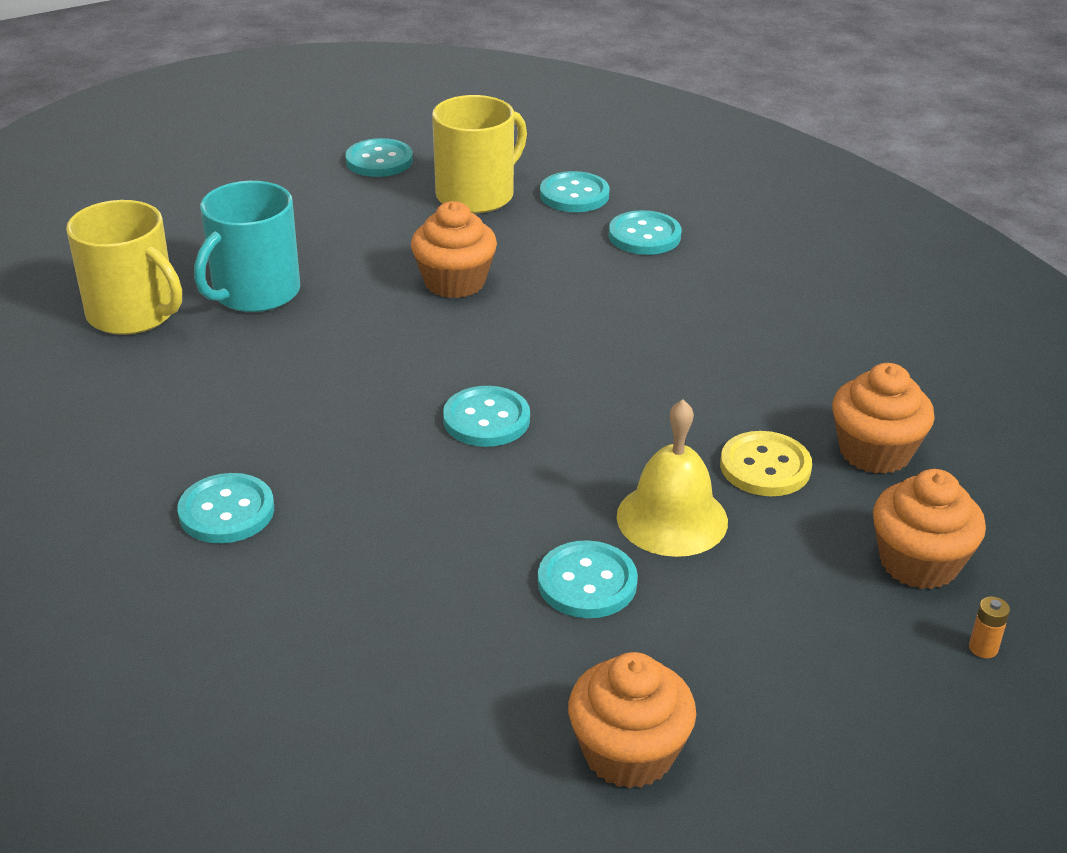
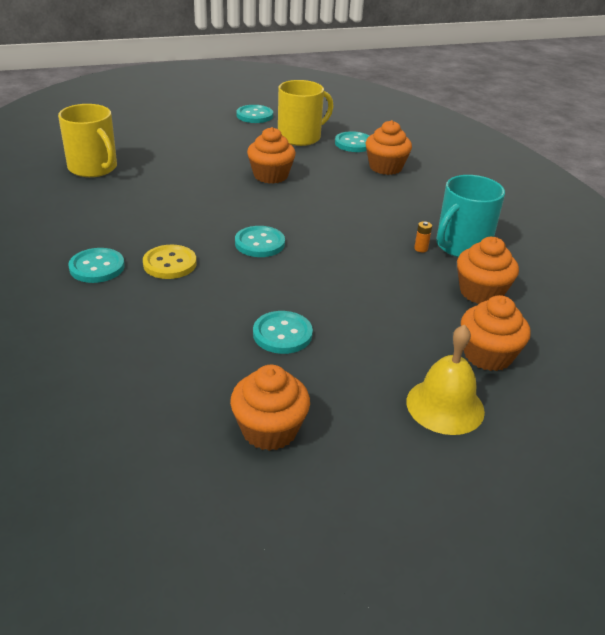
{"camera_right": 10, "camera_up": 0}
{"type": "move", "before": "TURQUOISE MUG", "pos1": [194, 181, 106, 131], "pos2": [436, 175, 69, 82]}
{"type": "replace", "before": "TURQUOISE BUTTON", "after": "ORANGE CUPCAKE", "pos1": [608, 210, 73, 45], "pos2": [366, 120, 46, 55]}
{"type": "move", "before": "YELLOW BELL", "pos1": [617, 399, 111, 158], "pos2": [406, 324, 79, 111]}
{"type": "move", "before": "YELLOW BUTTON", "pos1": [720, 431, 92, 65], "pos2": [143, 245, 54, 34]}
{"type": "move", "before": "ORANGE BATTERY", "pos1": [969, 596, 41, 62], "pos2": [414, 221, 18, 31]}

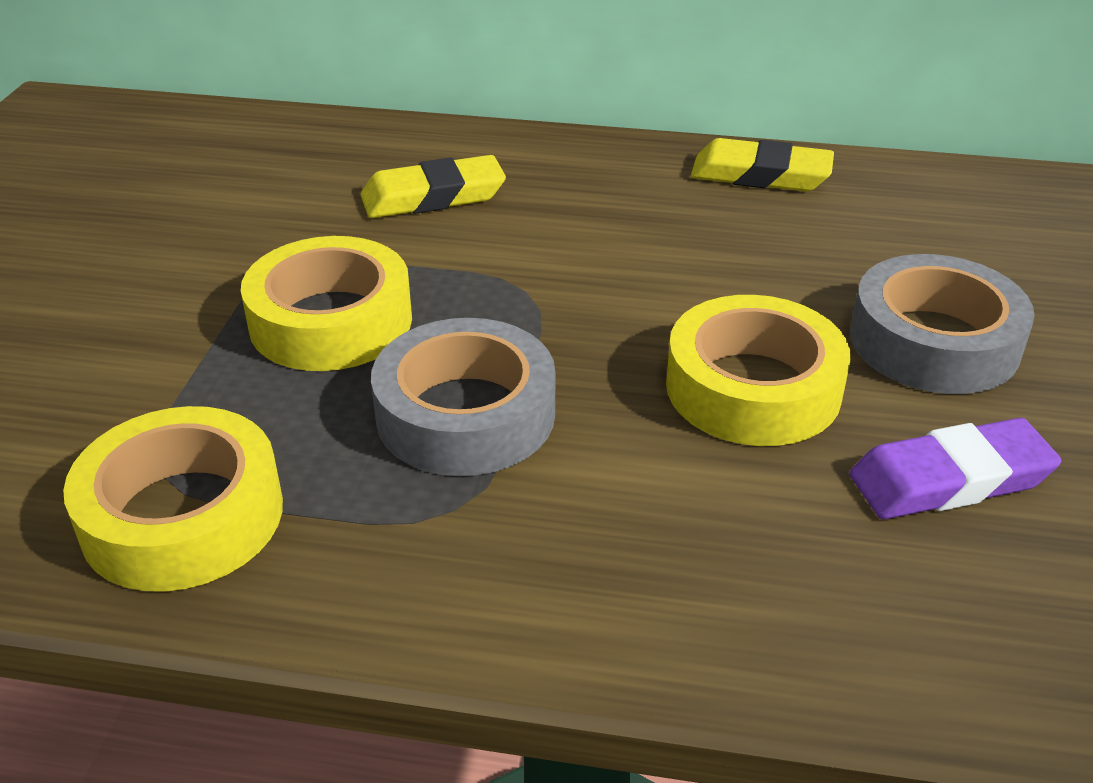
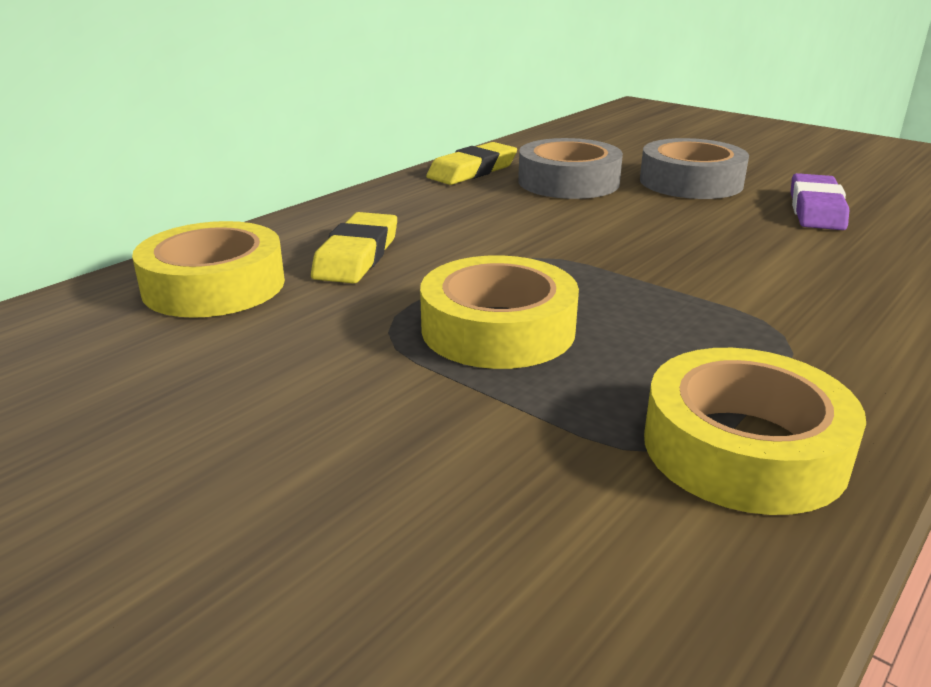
{"camera_right": -60, "camera_up": -10}
{"type": "move", "before": "GREY TAPE", "pos1": [371, 318, 184, 158], "pos2": [518, 138, 105, 61]}
{"type": "move", "before": "YELLOW TAPE", "pos1": [666, 295, 185, 151], "pos2": [132, 221, 153, 97]}

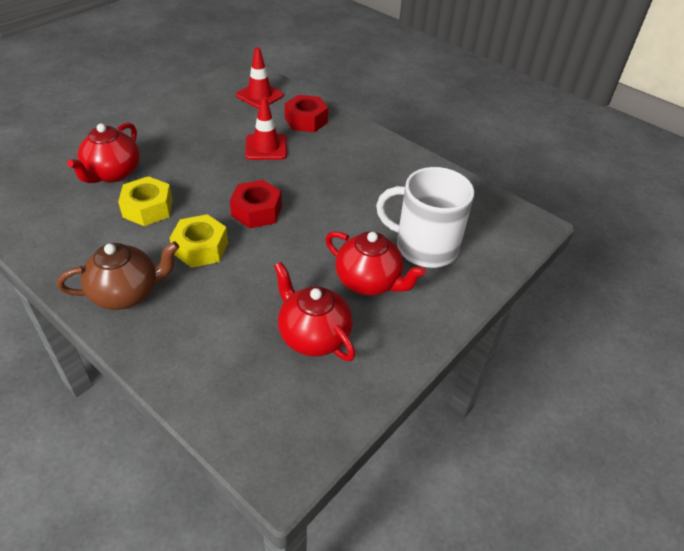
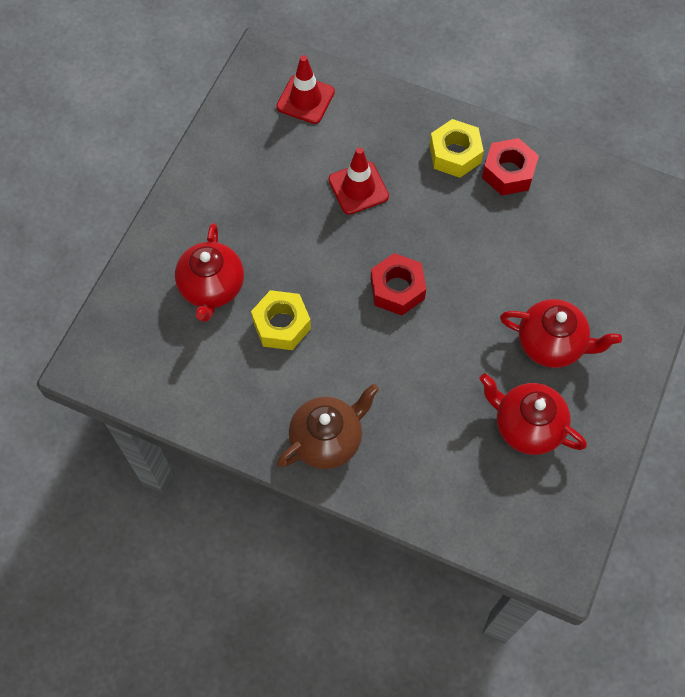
{"camera_right": -15, "camera_up": 20}
{"type": "move", "before": "YELLOW NUT", "pos1": [170, 214, 58, 54], "pos2": [429, 119, 55, 59]}
{"type": "move", "before": "RED NUT", "pos1": [285, 95, 43, 37], "pos2": [482, 138, 57, 57]}
{"type": "delete", "before": "WHITE MUG", "pos1": [376, 167, 98, 101]}

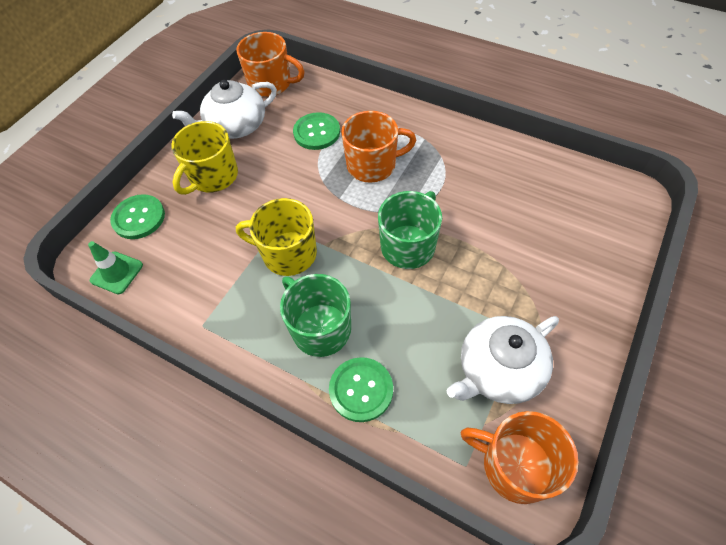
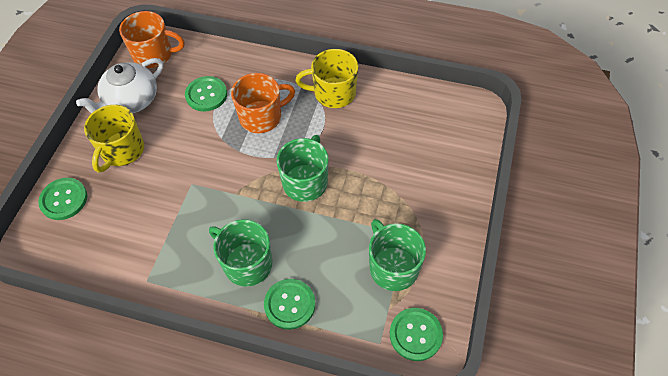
{"camera_right": -15, "camera_up": 0}
{"type": "delete", "before": "GREEN TRAFFIC CONE", "pos1": [88, 241, 55, 53]}
{"type": "move", "before": "YELLOW MUG", "pos1": [236, 198, 81, 78], "pos2": [295, 49, 63, 59]}
{"type": "replace", "before": "WHITE TEAPOT", "after": "GREEN MUG", "pos1": [447, 316, 112, 88], "pos2": [369, 219, 57, 72]}
{"type": "replace", "before": "ORANGE MUG", "after": "GREEN BUTTON", "pos1": [461, 411, 117, 93], "pos2": [390, 308, 53, 53]}

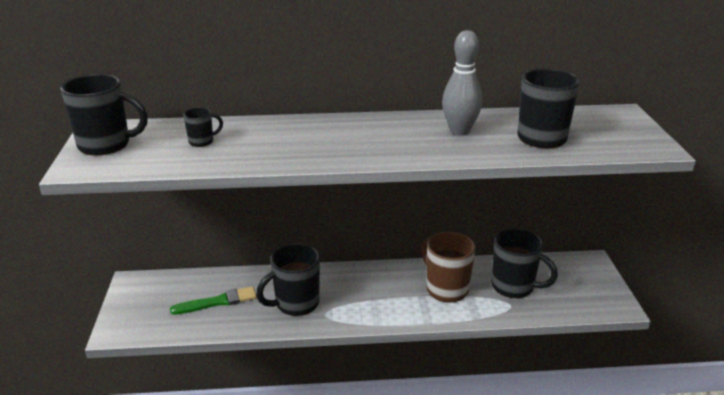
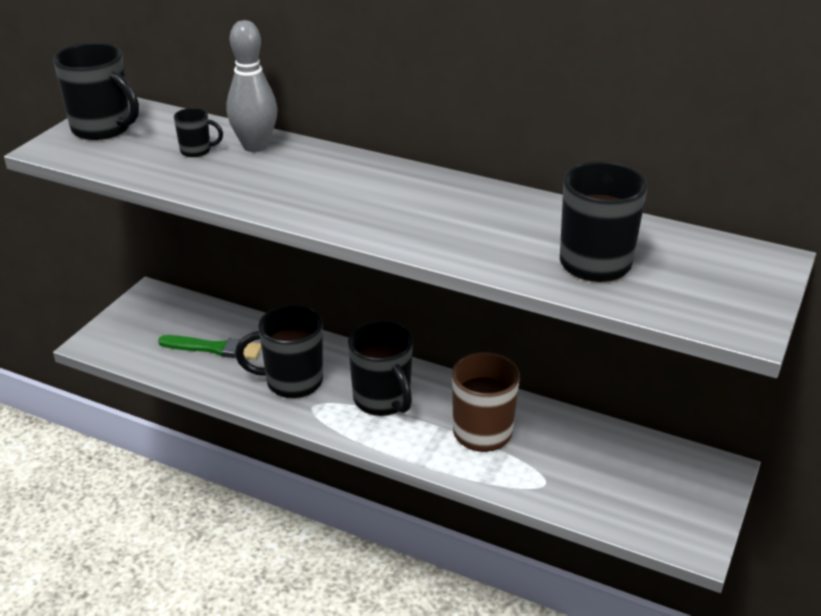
{"camera_right": 30, "camera_up": 5}
{"type": "move", "before": "GREY BOWLING PIN", "pos1": [442, 30, 40, 105], "pos2": [226, 20, 52, 132]}
{"type": "move", "before": "BLACK MUG", "pos1": [491, 228, 67, 70], "pos2": [348, 321, 65, 95]}

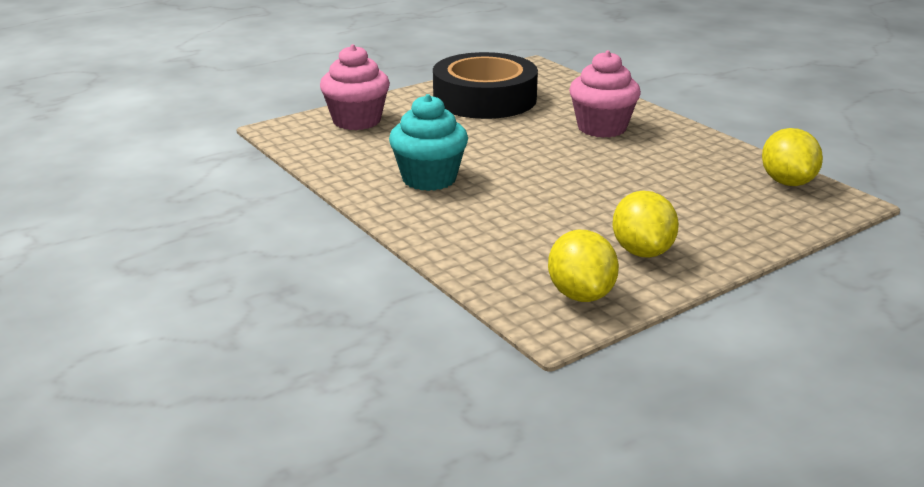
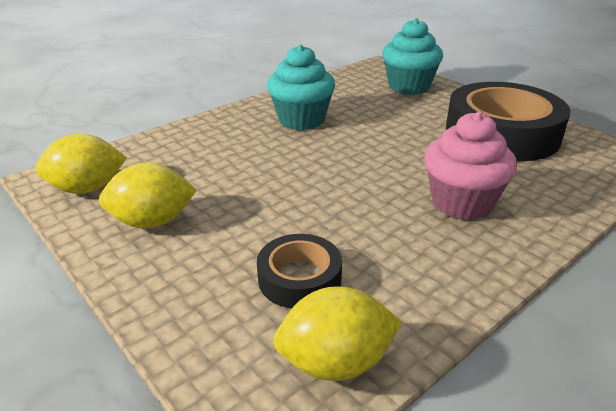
{"camera_right": 85, "camera_up": 5}
{"type": "recolor", "before": "PINK CUPCAKE", "after": "TURQUOISE CUPCAKE", "pos1": [320, 44, 70, 86], "pos2": [382, 18, 61, 77]}
{"type": "insert", "after": "BLACK TAPE", "pos2": [257, 234, 85, 74]}

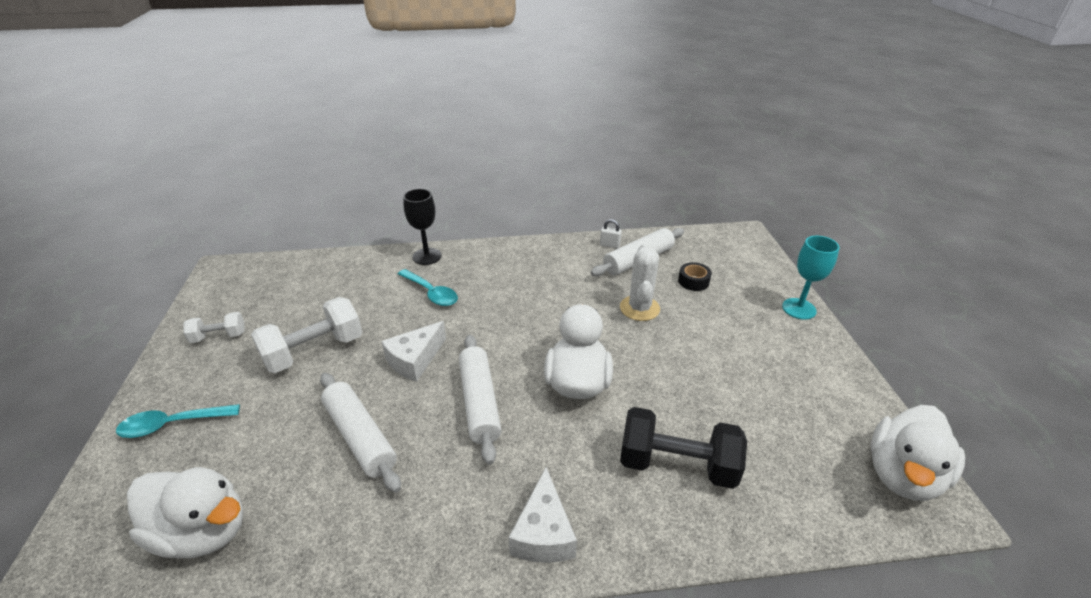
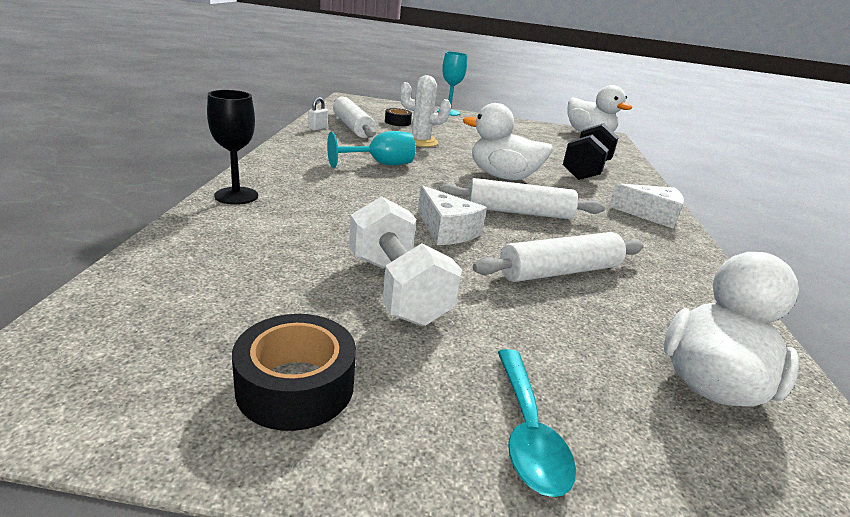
{"camera_right": -80, "camera_up": -10}
{"type": "replace", "before": "WHITE DUMBBELL", "after": "BLACK TAPE", "pos1": [183, 312, 62, 31], "pos2": [232, 314, 124, 117]}
{"type": "delete", "before": "TURQUOISE SPOON", "pos1": [398, 269, 60, 37]}
{"type": "insert", "after": "TURQUOISE GOBLET", "pos2": [327, 131, 88, 37]}

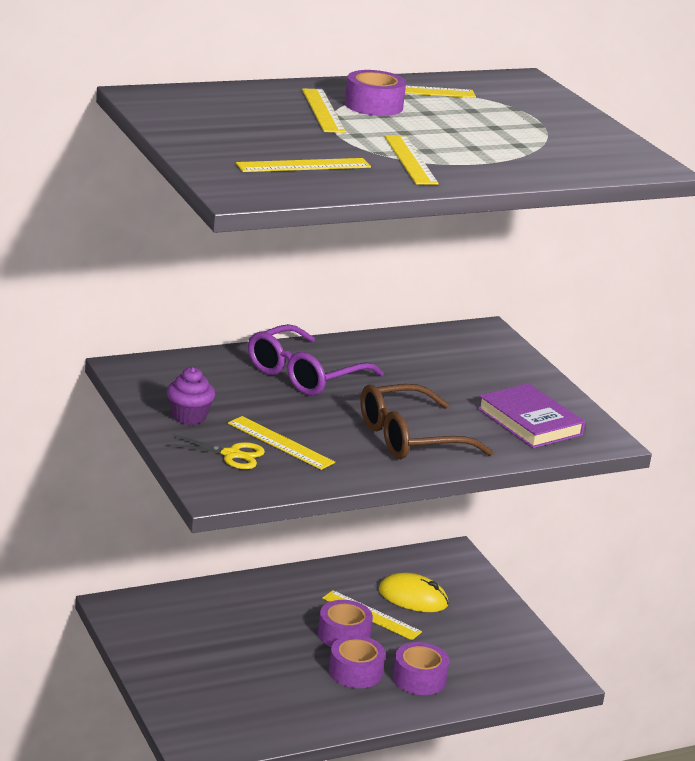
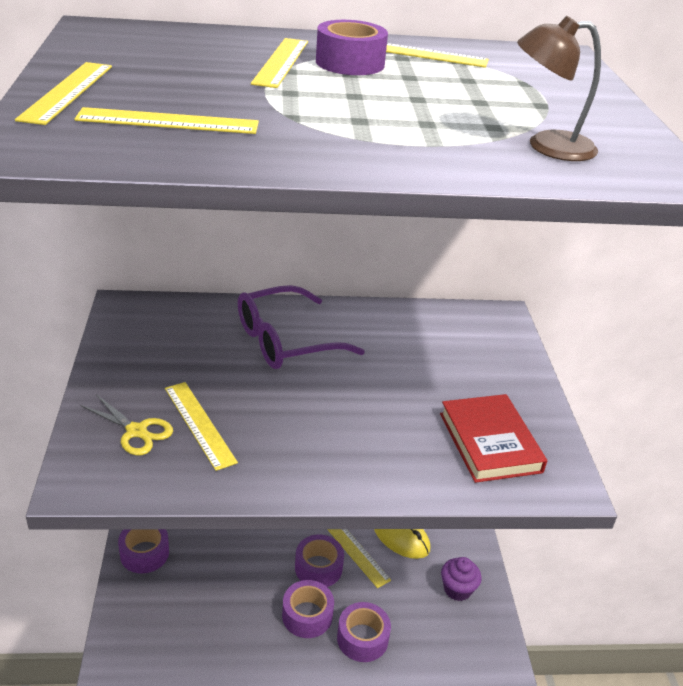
{"camera_right": 20, "camera_up": 10}
{"type": "move", "before": "PURPLE CUPCAKE", "pos1": [167, 367, 48, 58], "pos2": [441, 557, 41, 44]}
{"type": "delete", "before": "BROWN GLASSES", "pos1": [360, 384, 133, 75]}
{"type": "move", "before": "YELLOW RULER", "pos1": [384, 135, 55, 50], "pos2": [15, 62, 97, 63]}
{"type": "recolor", "before": "PURPLE BOOK", "after": "RED BOOK", "pos1": [477, 383, 108, 65], "pos2": [440, 394, 107, 89]}
{"type": "insert", "after": "PURPLE TAPE", "pos2": [118, 529, 51, 44]}
{"type": "insert", "after": "BROWN LAMP", "pos2": [517, 16, 84, 145]}

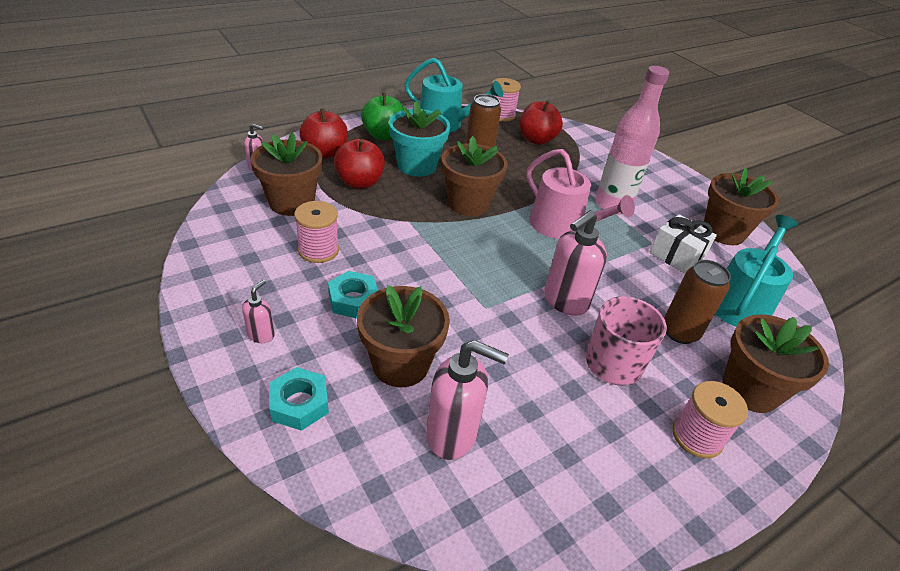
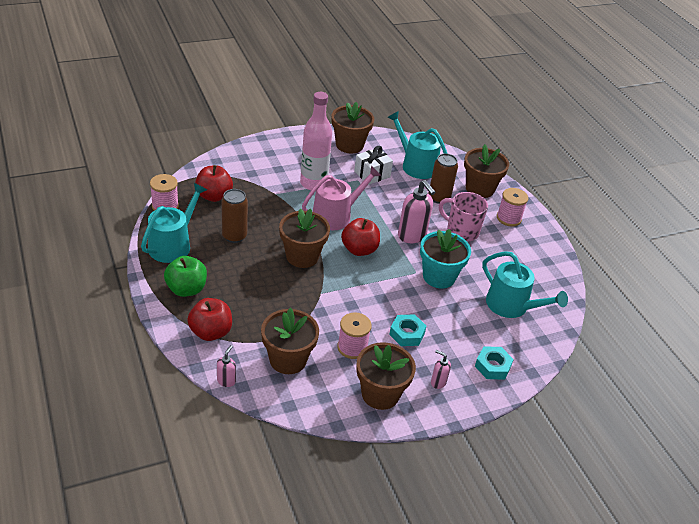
{"camera_right": -80, "camera_up": 0}
{"type": "move", "before": "RED APPLE", "pos1": [334, 139, 51, 49], "pos2": [341, 218, 39, 38]}
{"type": "move", "before": "BROWN FLOWER POT", "pos1": [357, 285, 93, 102], "pos2": [356, 342, 60, 68]}
{"type": "move", "before": "TURQUOISE FLOWER POT", "pos1": [389, 101, 62, 76], "pos2": [420, 229, 51, 59]}
{"type": "replace", "before": "PINK SOAP DISPENSER", "after": "TURQUOISE WATERING CAN", "pos1": [426, 340, 83, 120], "pos2": [482, 251, 86, 67]}

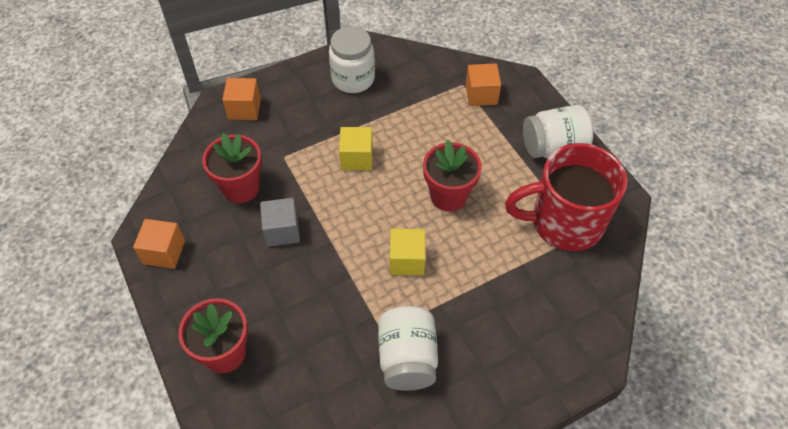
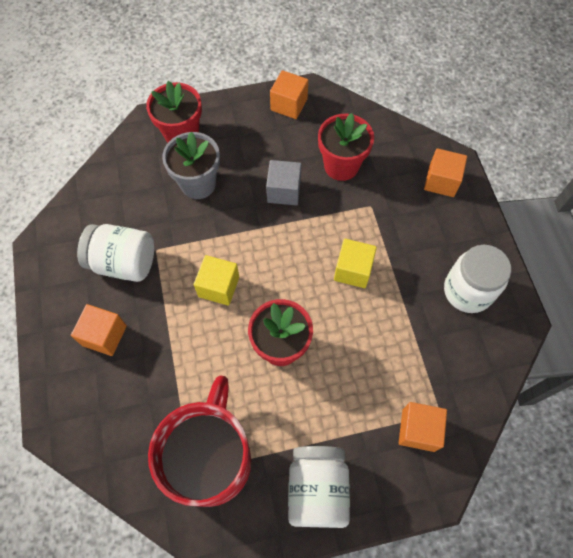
{"camera_right": 105, "camera_up": 10}
{"type": "insert", "after": "ORANGE CUBE", "pos2": [71, 304, 56, 52]}
{"type": "insert", "after": "GREY FLOWER POT", "pos2": [162, 132, 58, 67]}

